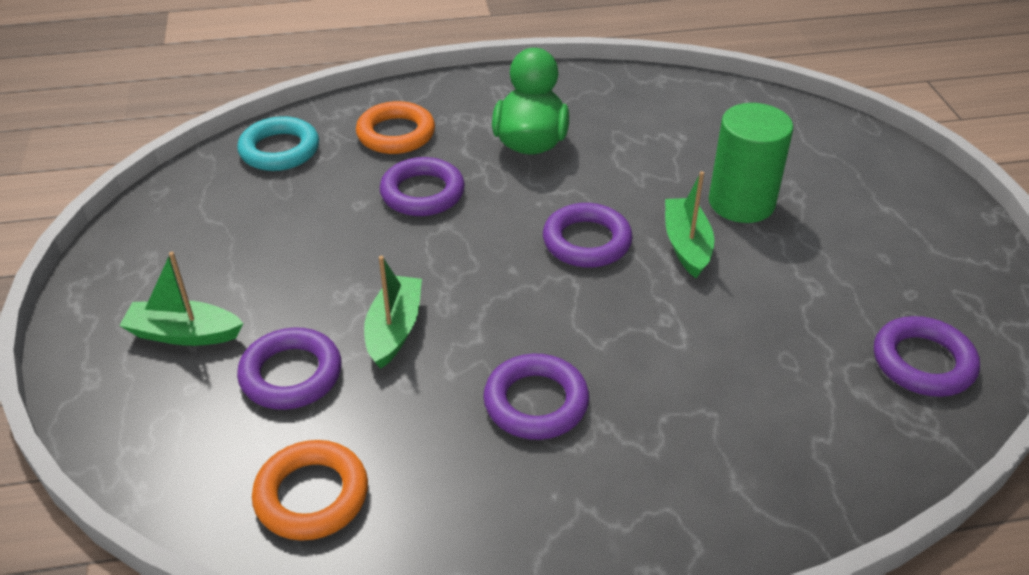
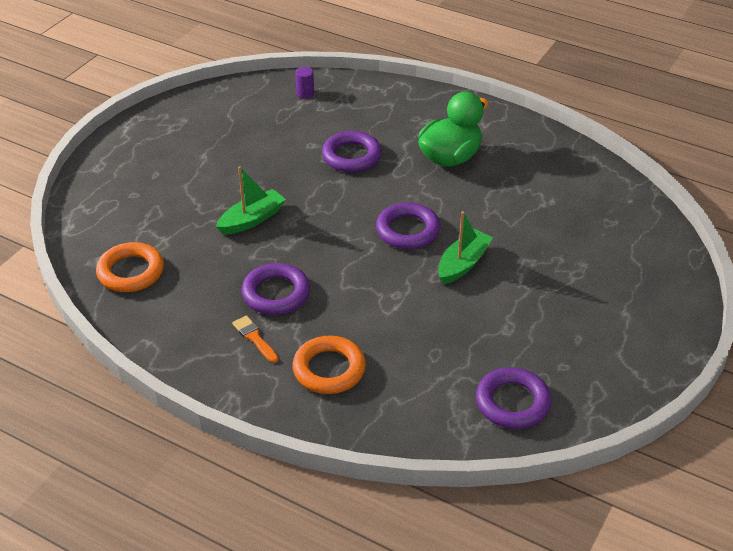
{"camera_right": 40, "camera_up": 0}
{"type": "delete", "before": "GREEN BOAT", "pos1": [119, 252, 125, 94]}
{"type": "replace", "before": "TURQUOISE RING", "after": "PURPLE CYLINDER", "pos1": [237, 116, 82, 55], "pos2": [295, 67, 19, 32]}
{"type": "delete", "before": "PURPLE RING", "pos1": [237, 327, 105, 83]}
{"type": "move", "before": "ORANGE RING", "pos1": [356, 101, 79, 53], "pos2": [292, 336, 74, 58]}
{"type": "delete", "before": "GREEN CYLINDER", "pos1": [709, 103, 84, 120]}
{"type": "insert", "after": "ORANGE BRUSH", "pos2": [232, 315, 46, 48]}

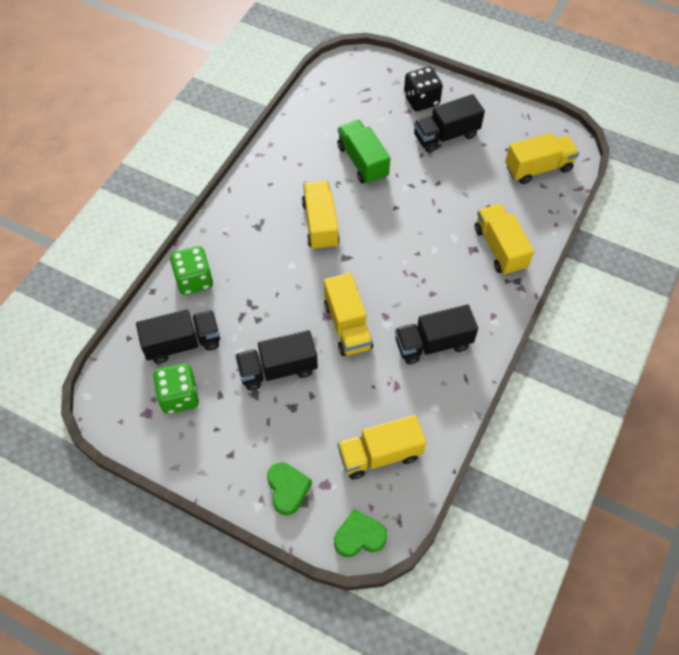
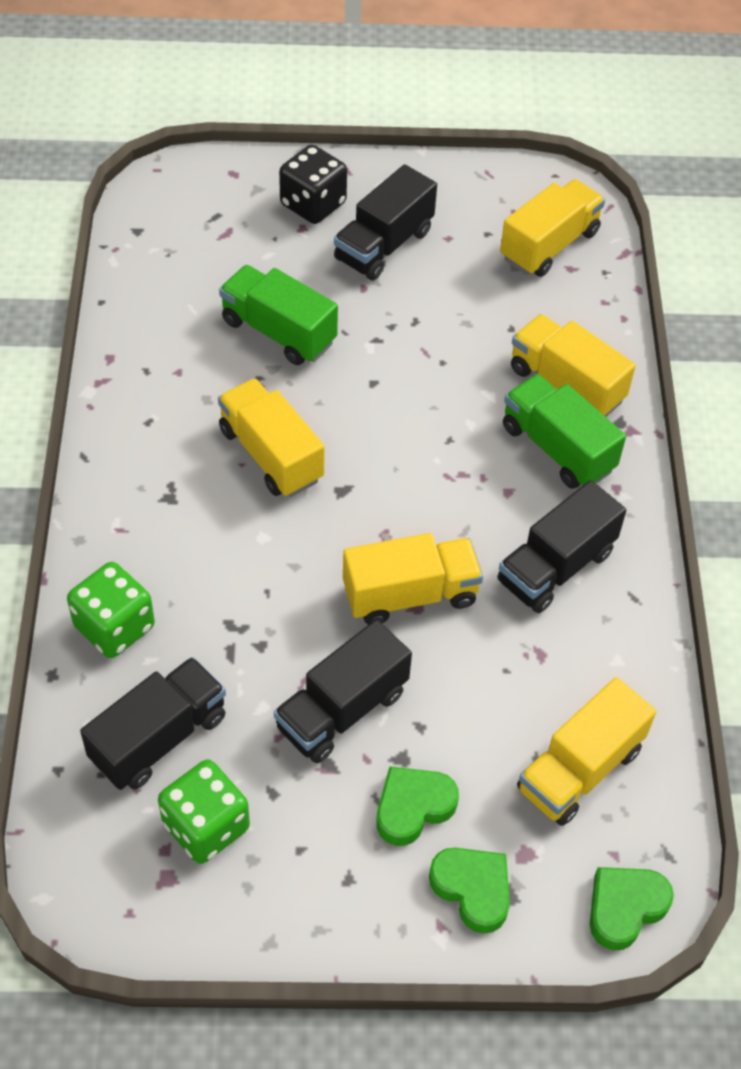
{"camera_right": -30, "camera_up": -5}
{"type": "rotate", "before": "YELLOW TRUCK", "pos1": [324, 273, 49, 83], "pos2": [343, 533, 140, 92], "turn": -60}
{"type": "insert", "after": "GREEN HEART", "pos2": [376, 766, 83, 80]}
{"type": "insert", "after": "GREEN TRUCK", "pos2": [503, 374, 123, 115]}

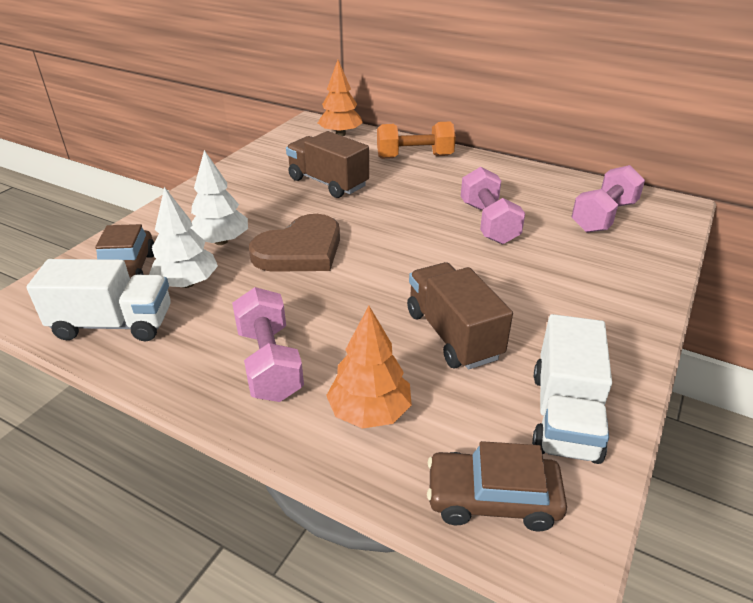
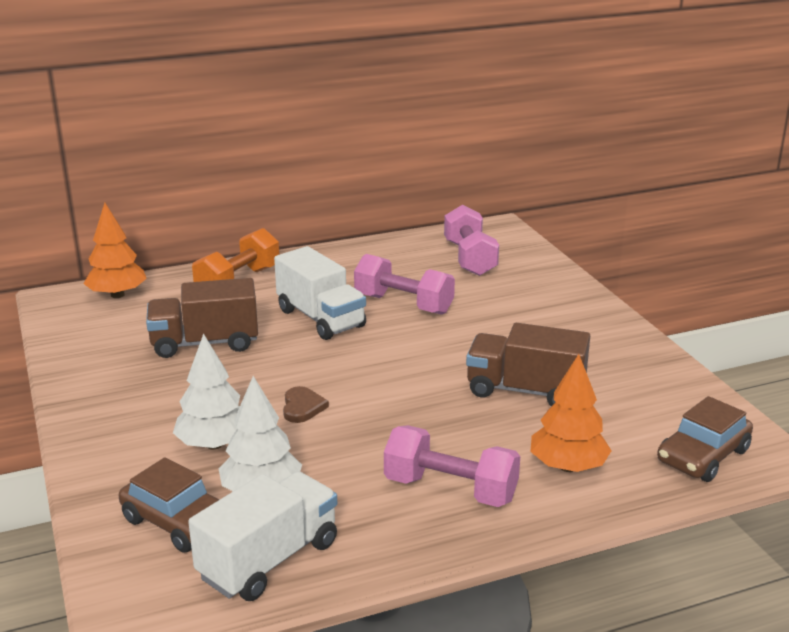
{"camera_right": -50, "camera_up": -10}
{"type": "resize", "before": "BROWN HEART", "pos1": [249, 214, 91, 58], "pos2": [283, 386, 46, 37], "scale": 0.46}
{"type": "move", "before": "WHITE TRUCK", "pos1": [532, 314, 80, 150], "pos2": [274, 246, 92, 94]}

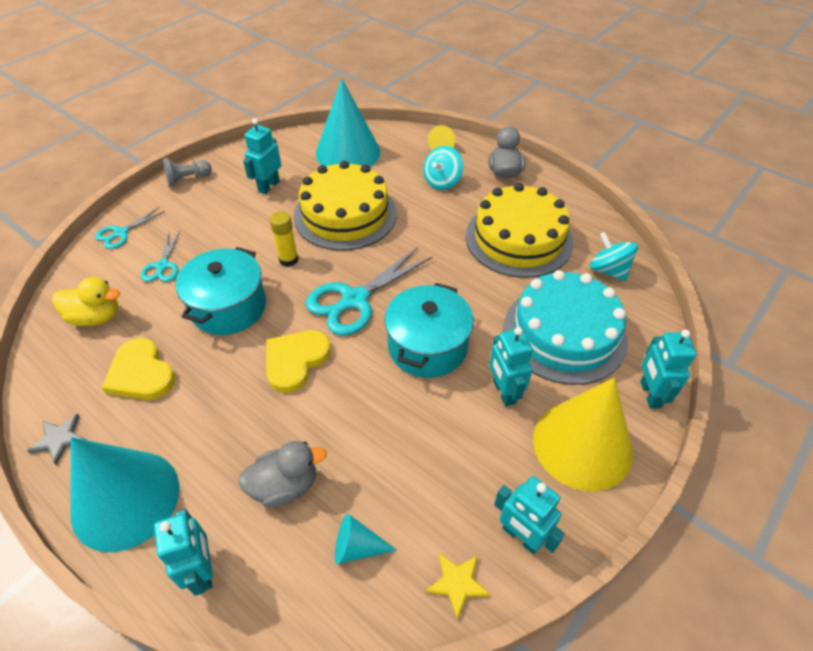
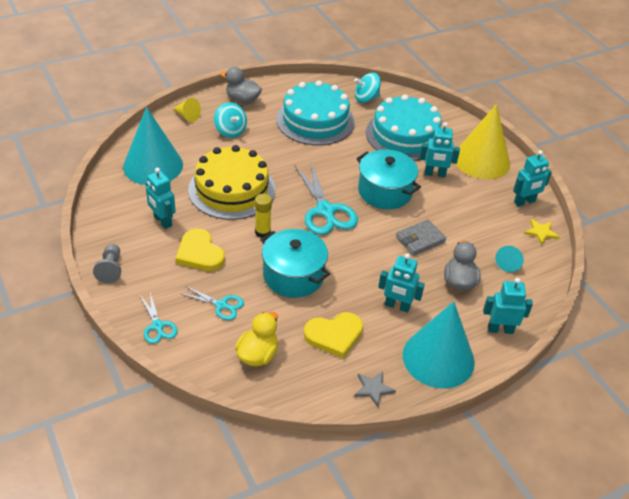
{"camera_right": -70, "camera_up": -5}
{"type": "move", "before": "YELLOW HEART", "pos1": [266, 330, 65, 63], "pos2": [175, 229, 50, 42]}
{"type": "recolor", "before": "YELLOW CAKE", "after": "TURQUOISE CAKE", "pos1": [466, 183, 107, 95], "pos2": [276, 80, 79, 65]}
{"type": "move", "before": "TURQUOISE ROBOT", "pos1": [640, 330, 56, 79], "pos2": [378, 253, 47, 60]}
{"type": "insert", "after": "GREY WALLET", "pos2": [396, 219, 50, 37]}

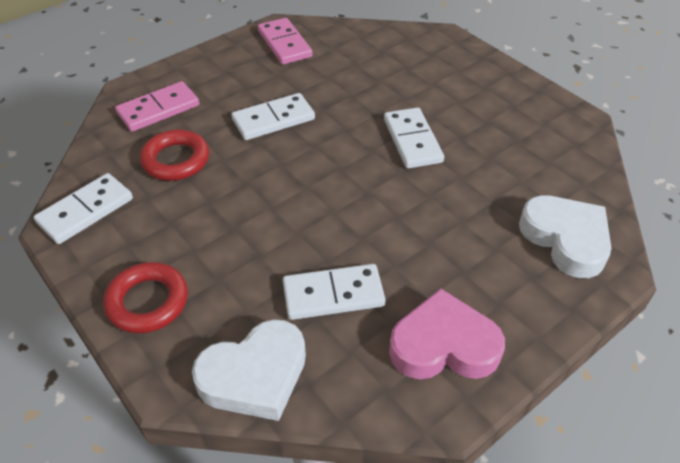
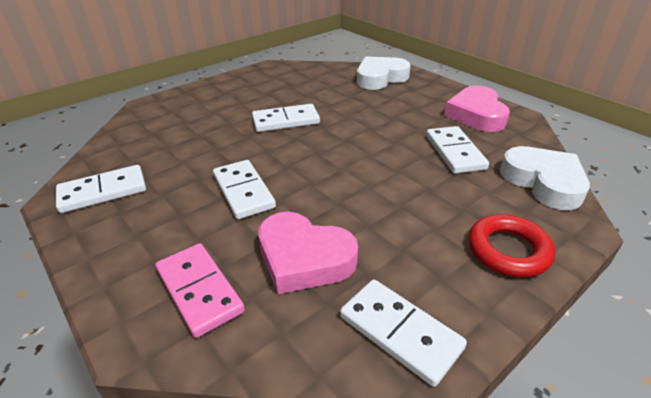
{"camera_right": -90, "camera_up": -10}
{"type": "replace", "before": "RED RING", "after": "PINK HEART", "pos1": [140, 129, 69, 52], "pos2": [258, 212, 100, 82]}
{"type": "recolor", "before": "PINK DOMINO", "after": "WHITE DOMINO", "pos1": [258, 18, 55, 46], "pos2": [56, 165, 90, 48]}

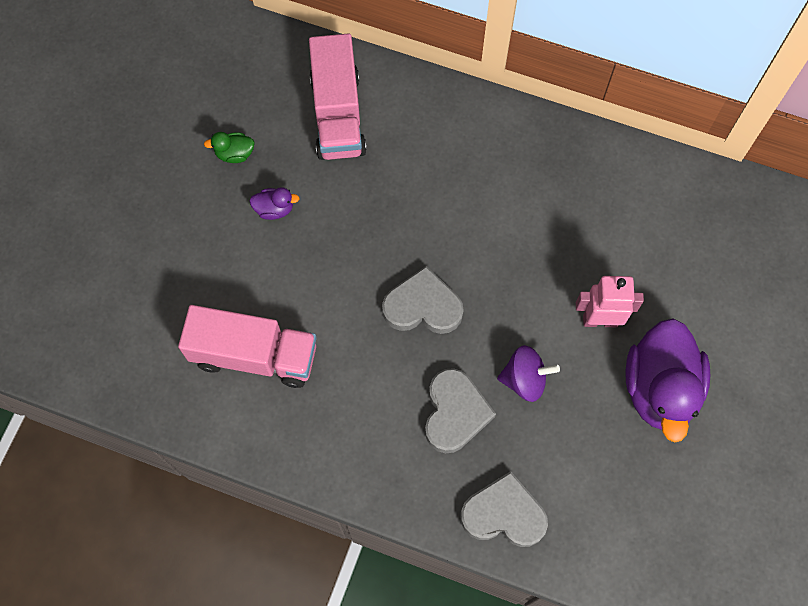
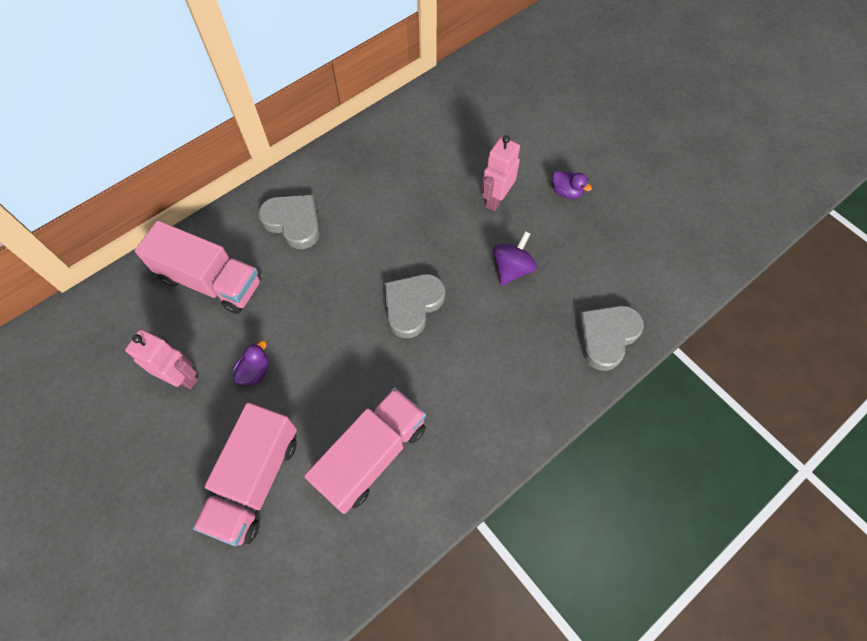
{"camera_right": -60, "camera_up": -5}
{"type": "replace", "before": "GREEN DUCK", "after": "PINK ROBOT", "pos1": [204, 132, 51, 31], "pos2": [125, 329, 73, 60]}
{"type": "move", "before": "GREY HEART", "pos1": [425, 368, 71, 85], "pos2": [258, 195, 62, 54]}
{"type": "resize", "before": "PURPLE DUCK", "pos1": [625, 318, 85, 125], "pos2": [552, 170, 40, 29], "scale": 0.42}
{"type": "insert", "after": "PINK TRUCK", "pos2": [193, 402, 104, 144]}

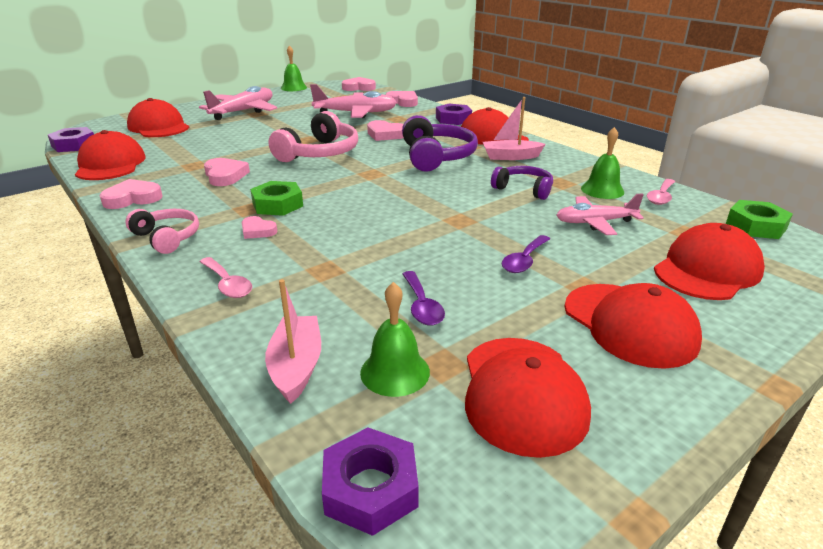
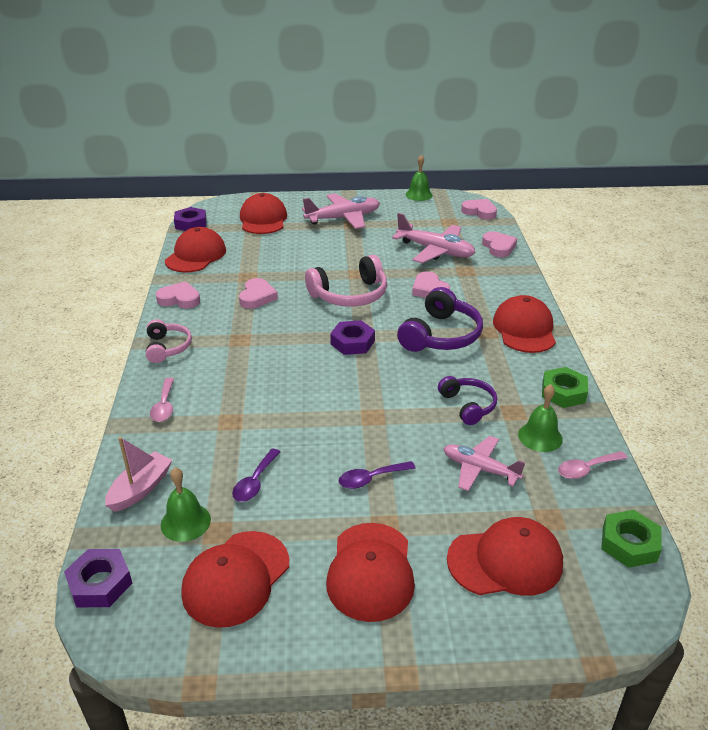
{"camera_right": 35, "camera_up": 5}
{"type": "delete", "before": "PINK HEART", "pos1": [242, 216, 35, 23]}
{"type": "move", "before": "GREEN NUT", "pos1": [250, 181, 53, 35], "pos2": [542, 367, 46, 41]}
{"type": "move", "before": "PURPLE NUT", "pos1": [436, 104, 36, 21], "pos2": [330, 320, 45, 35]}
{"type": "delete", "before": "PINK BOAT", "pos1": [483, 97, 63, 63]}

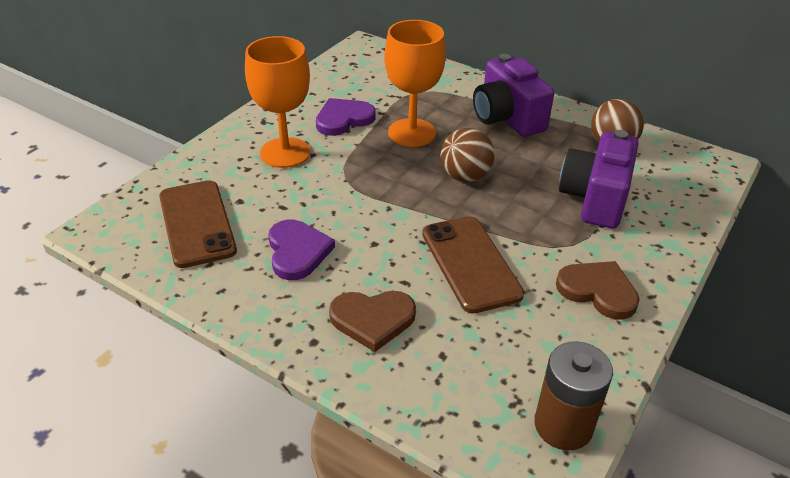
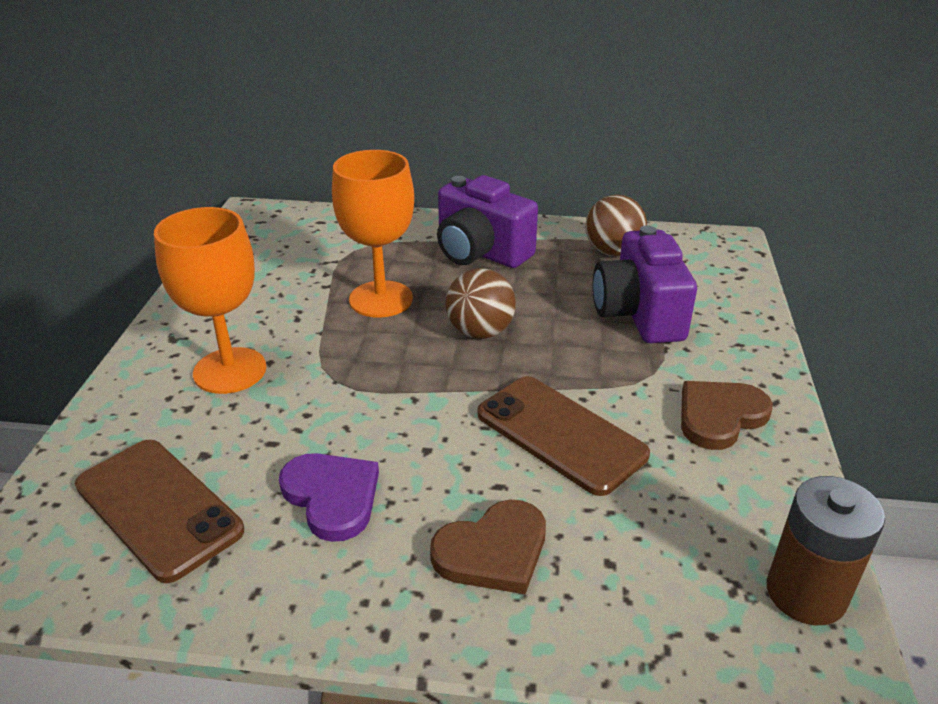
{"camera_right": -25, "camera_up": -5}
{"type": "delete", "before": "PURPLE HEART", "pos1": [316, 98, 60, 38]}
{"type": "rotate", "before": "BROWN HEART", "pos1": [556, 261, 84, 58], "pos2": [681, 381, 92, 69], "turn": -45}

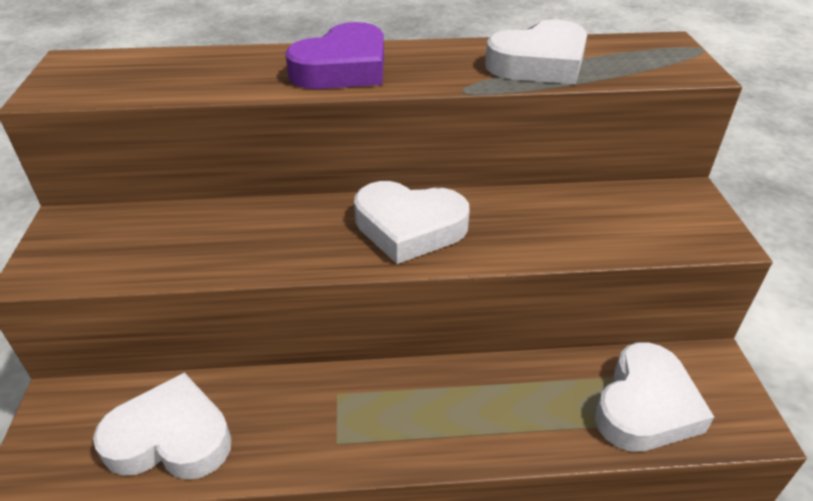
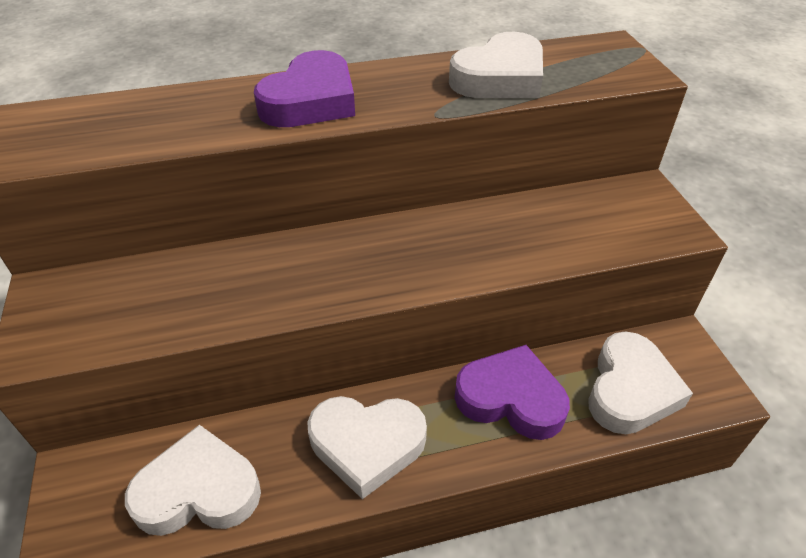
{"camera_right": -10, "camera_up": 5}
{"type": "move", "before": "WHITE HEART", "pos1": [354, 181, 116, 83], "pos2": [307, 396, 120, 103]}
{"type": "insert", "after": "PURPLE HEART", "pos2": [455, 345, 115, 95]}

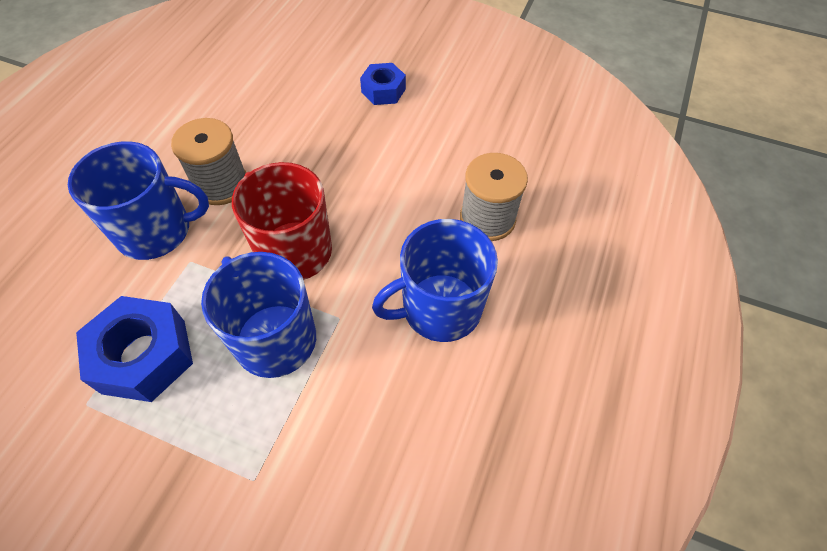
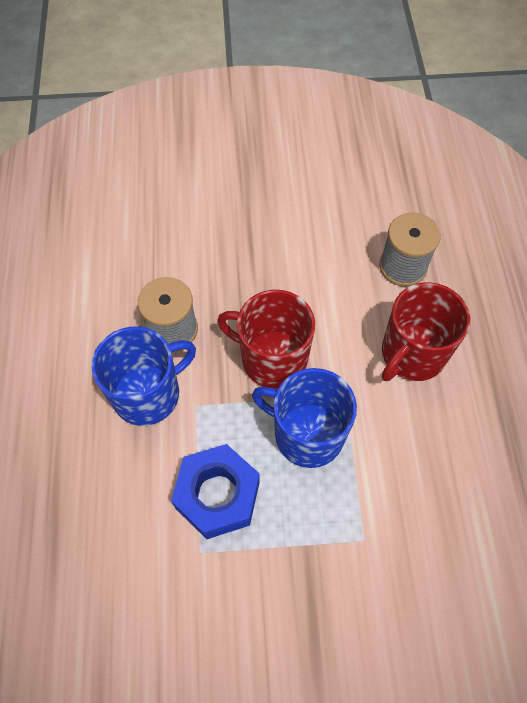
{"camera_right": -25, "camera_up": 5}
{"type": "delete", "before": "BLUE NUT", "pos1": [360, 63, 46, 42]}
{"type": "recolor", "before": "BLUE MUG", "after": "RED MUG", "pos1": [372, 219, 126, 123], "pos2": [382, 282, 88, 99]}

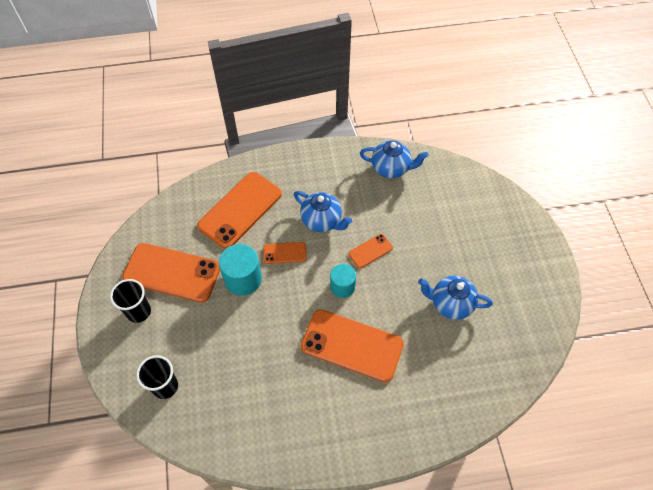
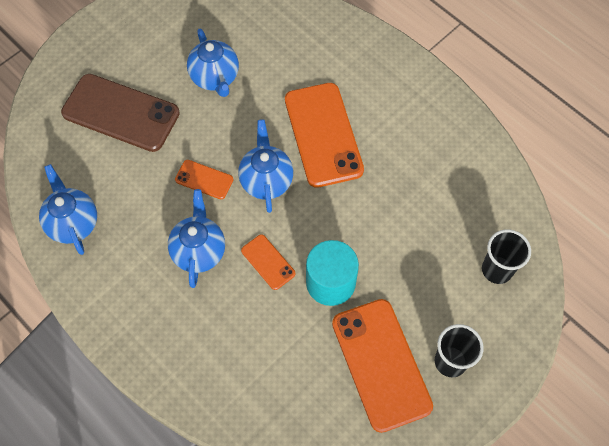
{"camera_right": -125, "camera_up": 5}
{"type": "delete", "before": "ORANGE PHONE", "pos1": [197, 172, 85, 77]}
{"type": "replace", "before": "TURQUOISE CYLINDER", "after": "BLUE TEAPOT", "pos1": [330, 264, 26, 34], "pos2": [238, 119, 55, 94]}
{"type": "insert", "after": "BROWN PHONE", "pos2": [61, 74, 119, 78]}

